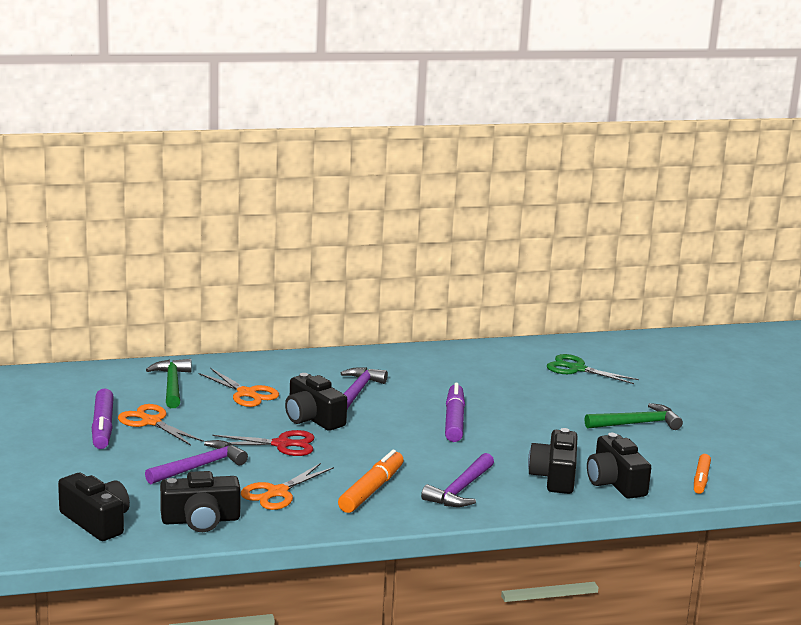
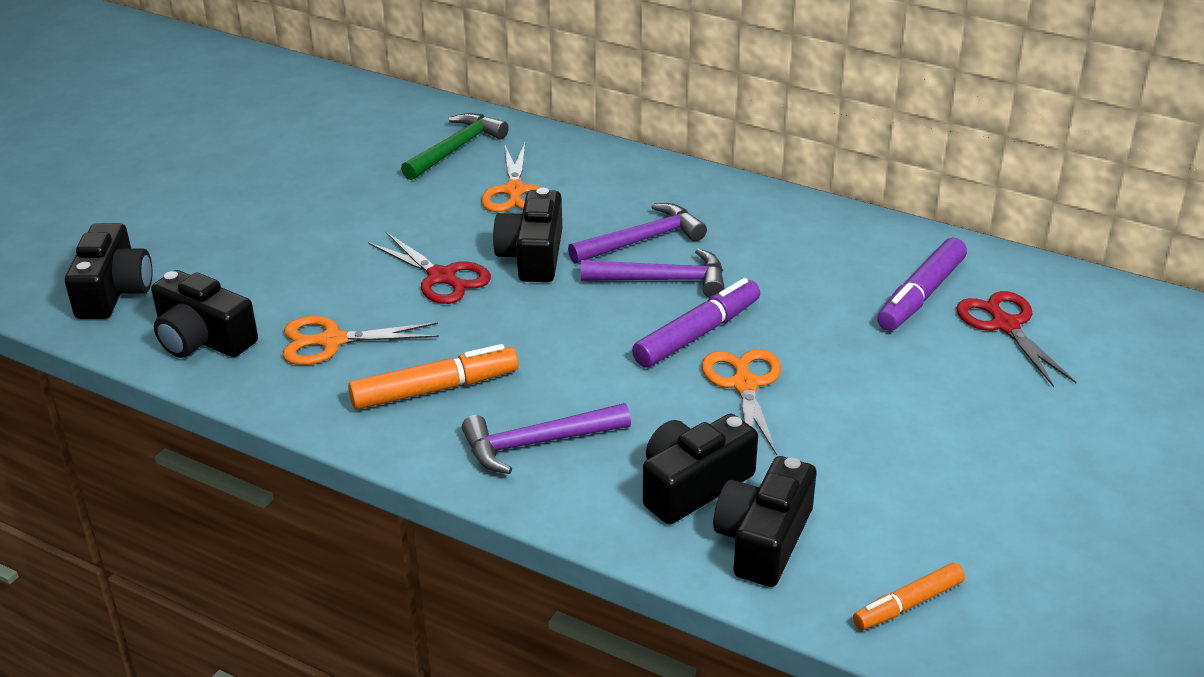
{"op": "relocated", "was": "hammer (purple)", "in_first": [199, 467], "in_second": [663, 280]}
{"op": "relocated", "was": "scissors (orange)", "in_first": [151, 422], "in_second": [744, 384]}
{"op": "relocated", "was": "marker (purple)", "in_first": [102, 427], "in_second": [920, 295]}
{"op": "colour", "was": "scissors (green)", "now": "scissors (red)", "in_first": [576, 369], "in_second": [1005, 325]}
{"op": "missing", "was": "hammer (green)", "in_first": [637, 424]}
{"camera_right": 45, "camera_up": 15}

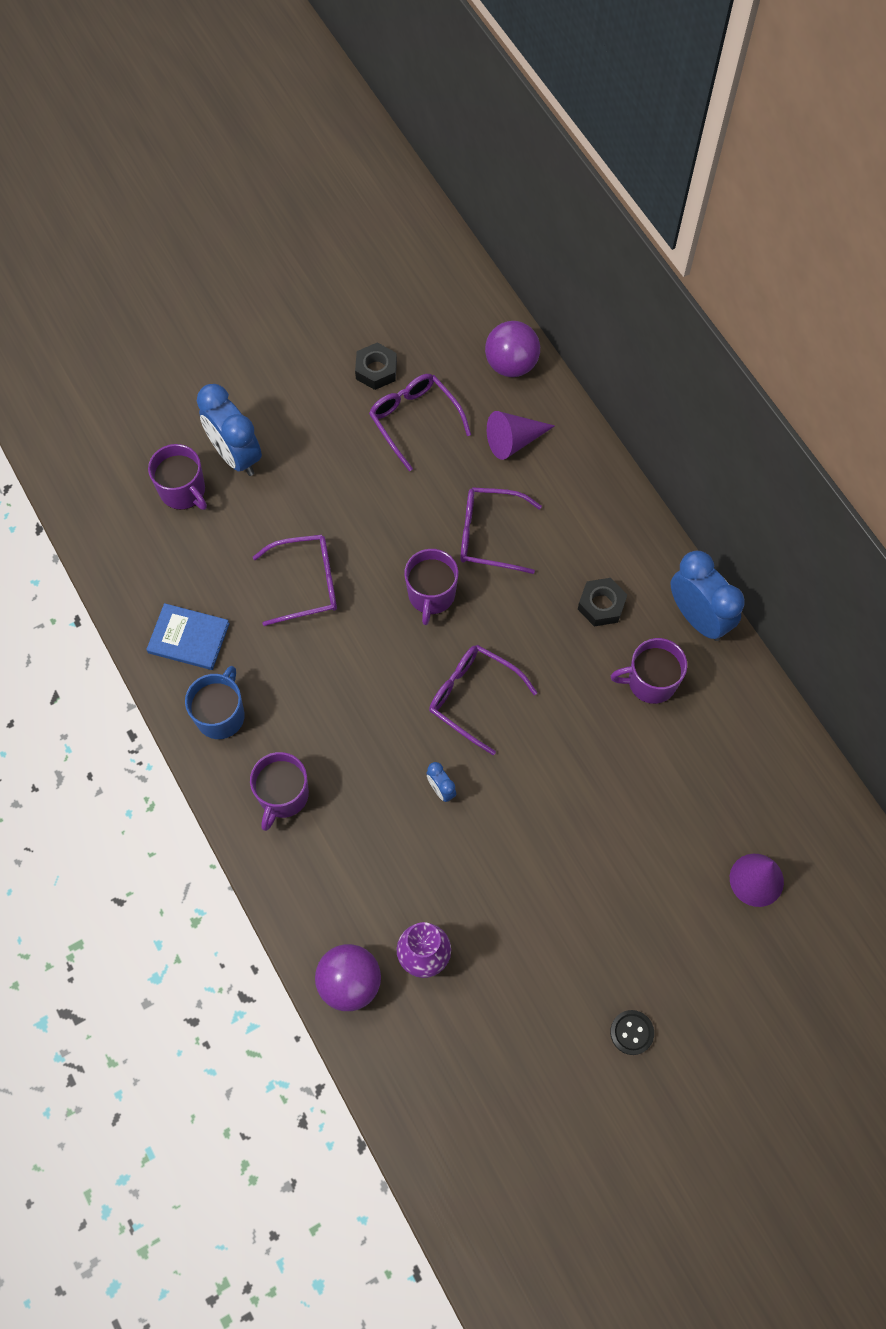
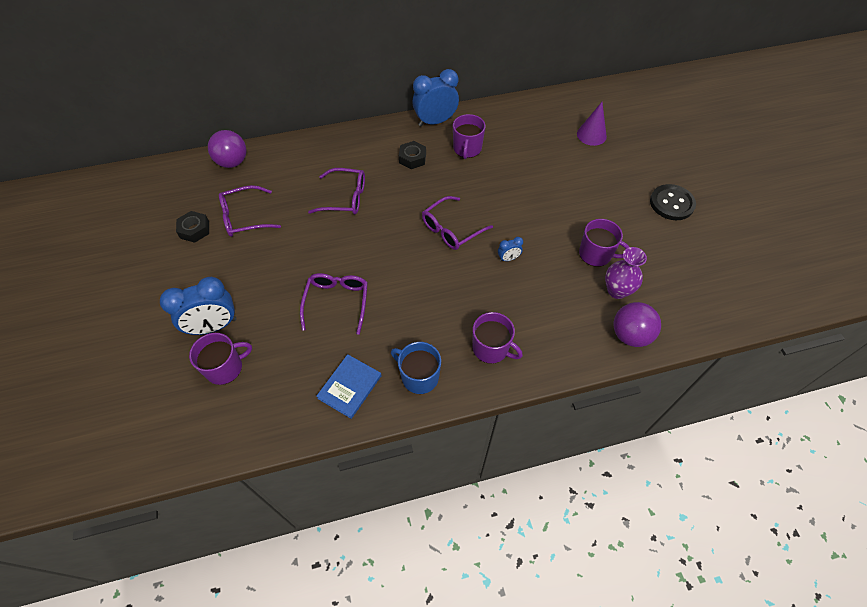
{"op": "spun", "was": "glasses (purple)", "in_first": [489, 535], "in_second": [345, 198], "clockwise": -105}
{"op": "relocated", "was": "mug (purple)", "in_first": [431, 595], "in_second": [596, 254]}
{"op": "size", "was": "button (black)", "in_first": [631, 1032], "in_second": [671, 203], "ratio": 1.74}
{"op": "missing", "was": "cone (purple)", "in_first": [514, 441]}
{"camera_right": -75, "camera_up": -10}

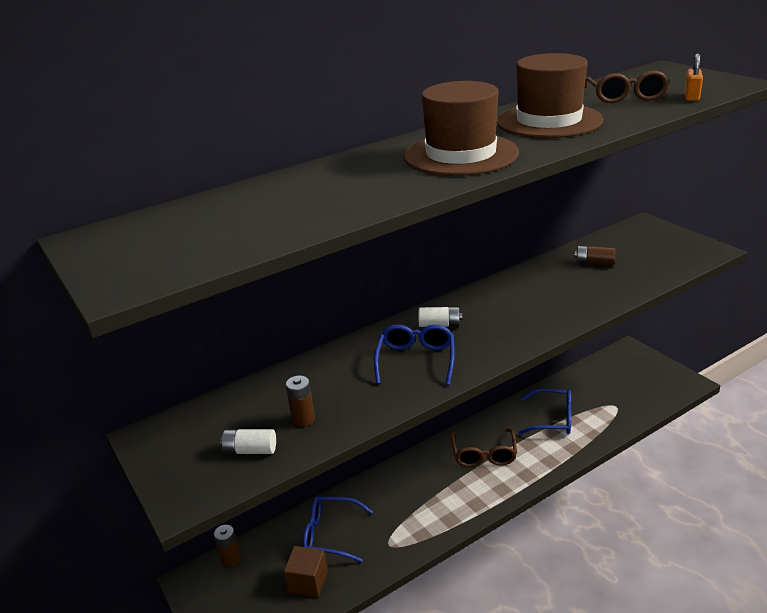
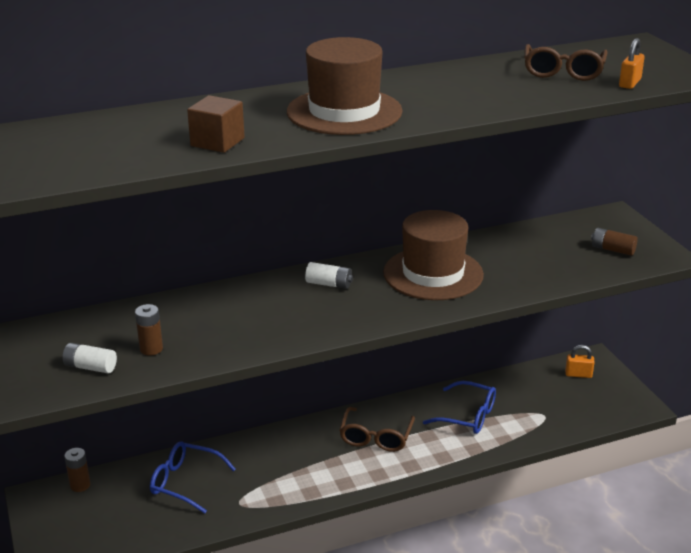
{"op": "relocated", "was": "cube (brown)", "in_first": [308, 582], "in_second": [217, 142]}
{"op": "relocated", "was": "hat (brown)", "in_first": [549, 121], "in_second": [433, 274]}
{"op": "appeared", "now": "padlock (orange)", "in_second": [578, 374]}
{"op": "relocated", "was": "battery (brown)", "in_first": [594, 263], "in_second": [612, 250]}
{"op": "missing", "was": "glasses (blue)", "in_first": [416, 360]}
{"camera_right": 10, "camera_up": 0}

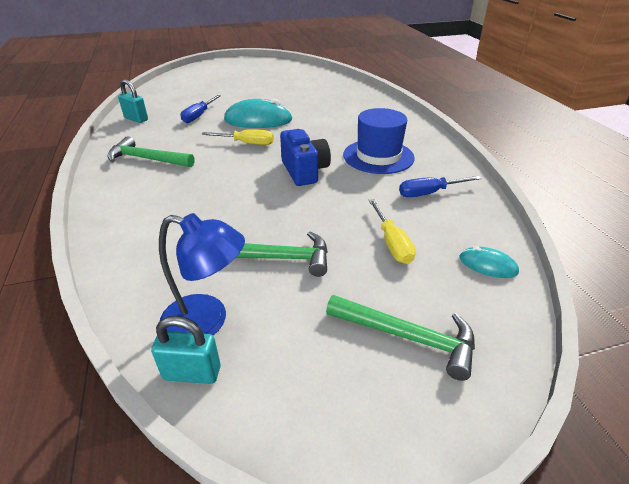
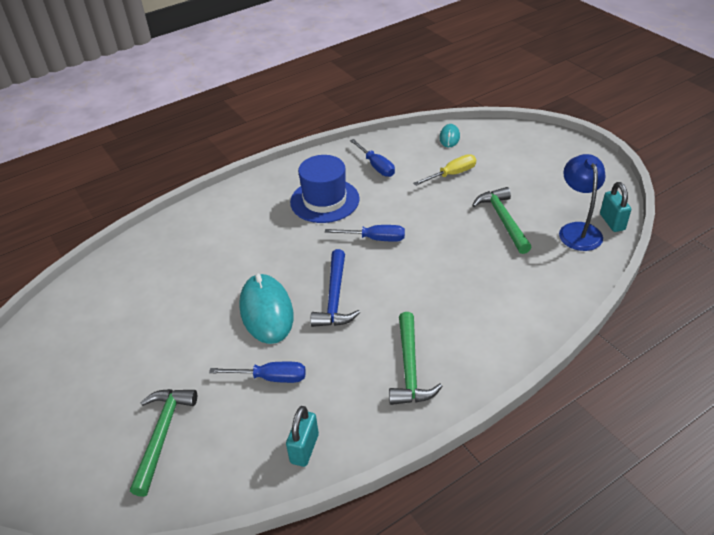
{"op": "relocated", "was": "hammer (green)", "in_first": [408, 337], "in_second": [162, 434]}
{"op": "exchanged", "was": "screwdriver (yellow)", "now": "hammer (blue)", "in_first": [247, 143], "in_second": [335, 298]}
{"op": "exchanged", "was": "camera (blue)", "now": "screwdriver (blue)", "in_first": [304, 171], "in_second": [375, 239]}
{"camera_right": -105, "camera_up": 5}

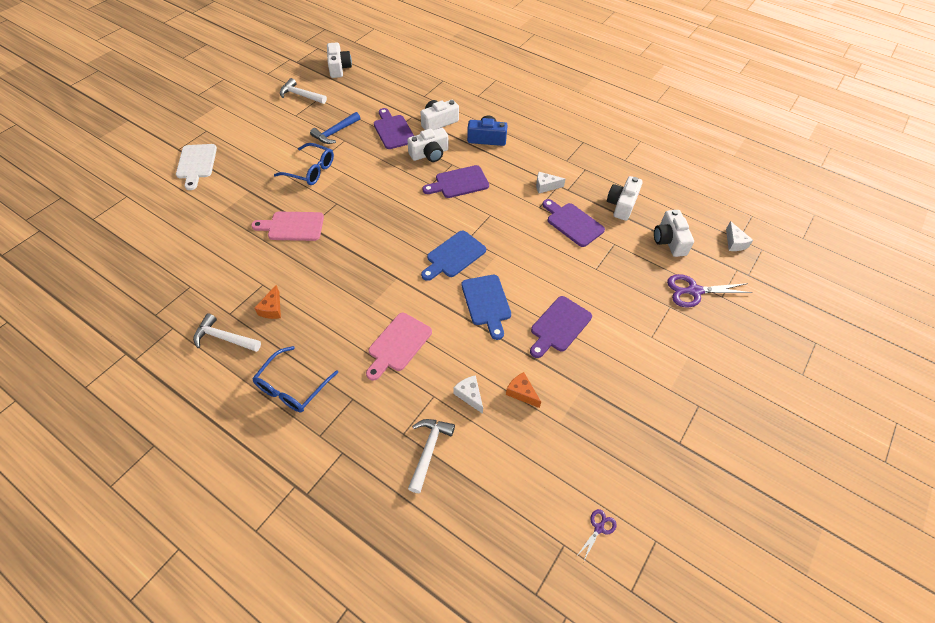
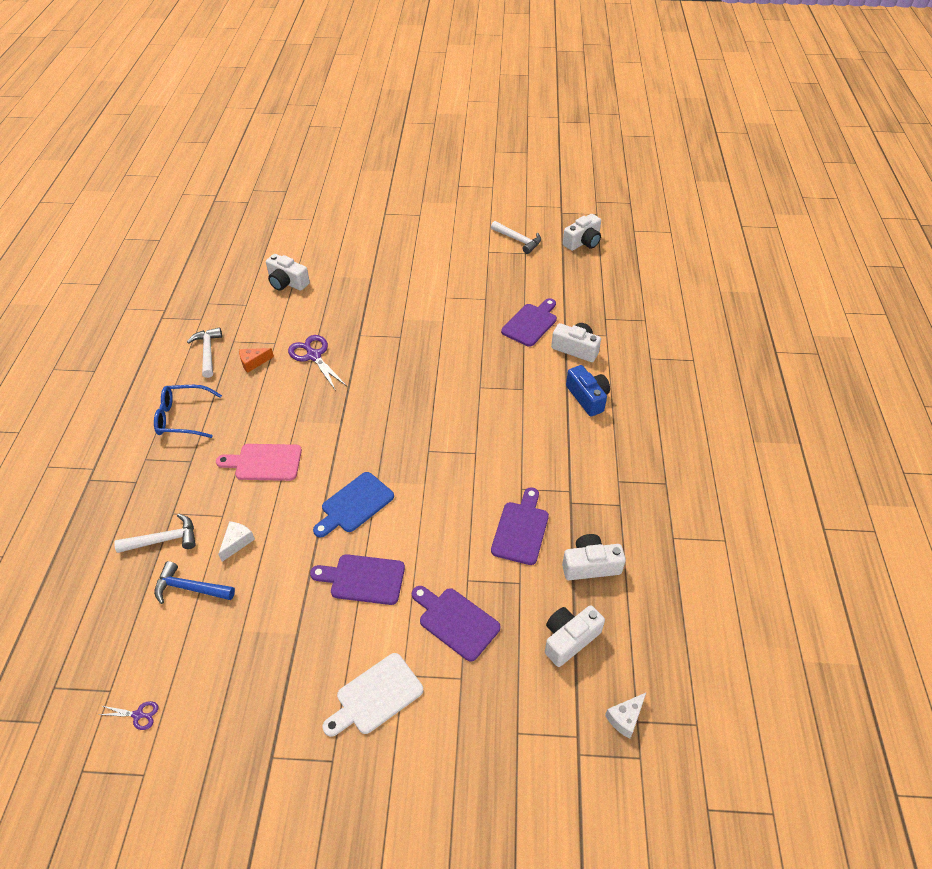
{"op": "relocated", "was": "hammer (blue)", "in_first": [335, 132], "in_second": [190, 588]}
{"op": "relocated", "was": "camera (white)", "in_first": [429, 154], "in_second": [287, 282]}
{"op": "relocated", "was": "scissors (purple)", "in_first": [694, 291], "in_second": [314, 356]}
{"op": "relocated", "was": "cutting board (white)", "in_first": [196, 164], "in_second": [375, 696]}
{"op": "relocated", "was": "cutting board (purple)", "in_first": [459, 183], "in_second": [456, 621]}
{"op": "spun", "was": "hammer (white)", "in_first": [301, 95], "in_second": [518, 240], "clockwise": 135}
{"op": "missing", "was": "cutting board (pink)", "in_first": [292, 226]}
{"op": "missing", "was": "glasses (blue)", "in_first": [310, 170]}
{"op": "missing", "was": "cutting board (blue)", "in_first": [454, 256]}
{"op": "missing", "was": "cheese (orange)", "in_first": [521, 393]}
{"op": "missing", "was": "cheese (white)", "in_first": [545, 186]}
{"camera_right": 60, "camera_up": -5}

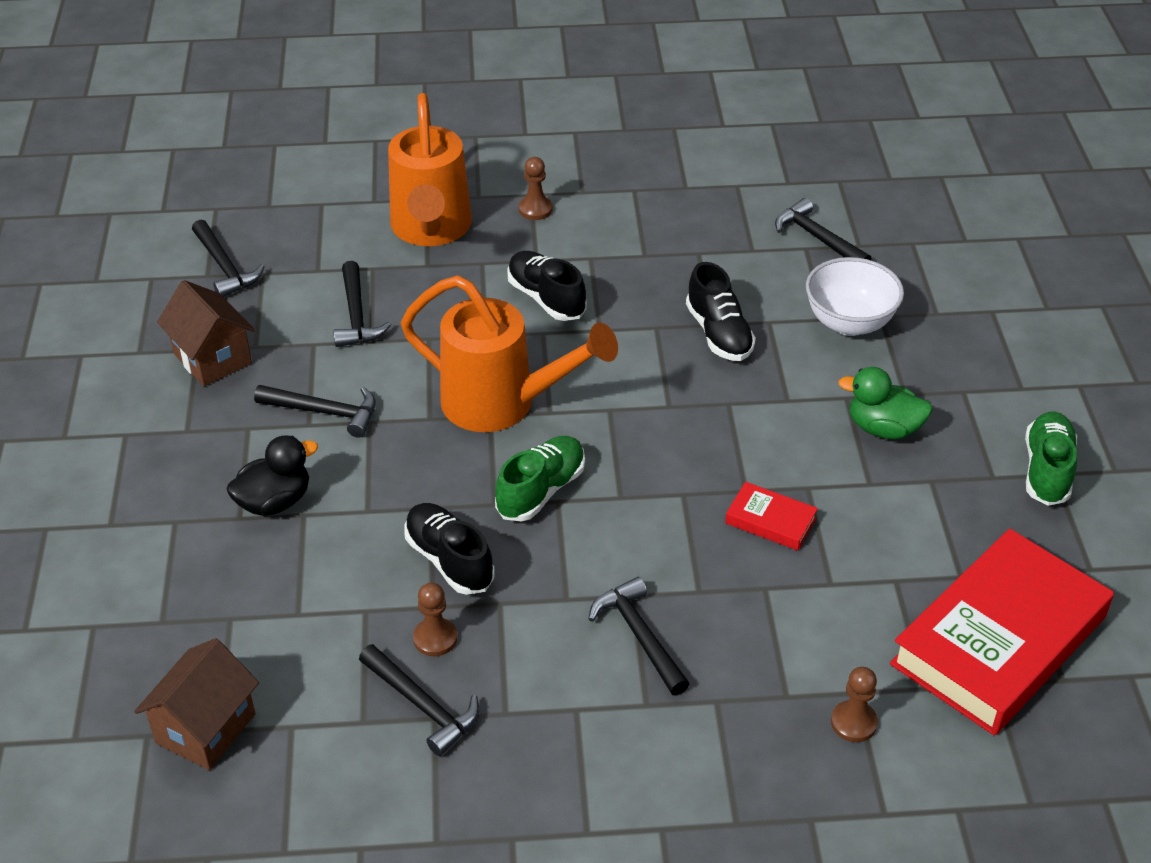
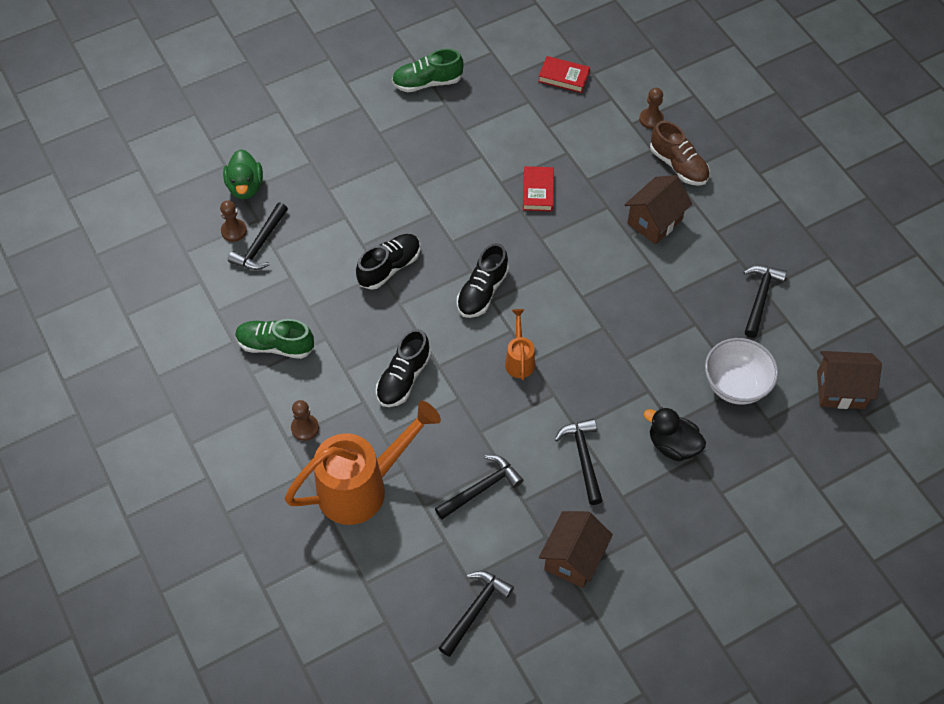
{"op": "relocated", "was": "pawn (brown)", "in_first": [435, 638], "in_second": [234, 231]}
{"op": "relocated", "was": "duck (green)", "in_first": [883, 428], "in_second": [245, 187]}
{"op": "relocated", "was": "shoe (green)", "in_first": [541, 491], "in_second": [275, 345]}
{"op": "relocated", "was": "shoe (black)", "in_first": [449, 560], "in_second": [482, 292]}
{"op": "size", "was": "watering can (orange)", "in_first": [502, 404], "in_second": [519, 360], "ratio": 0.47}
{"op": "size", "was": "book (red)", "in_first": [999, 640], "in_second": [563, 77], "ratio": 0.42}
{"op": "exchanged", "was": "hammer (black)", "now": "house (brown)", "in_first": [639, 636], "in_second": [654, 222]}
{"op": "appeared", "now": "shoe (brown)", "in_second": [678, 165]}
{"op": "relocated", "was": "bowl (white)", "in_first": [849, 323], "in_second": [735, 385]}
{"camera_right": -115, "camera_up": 15}

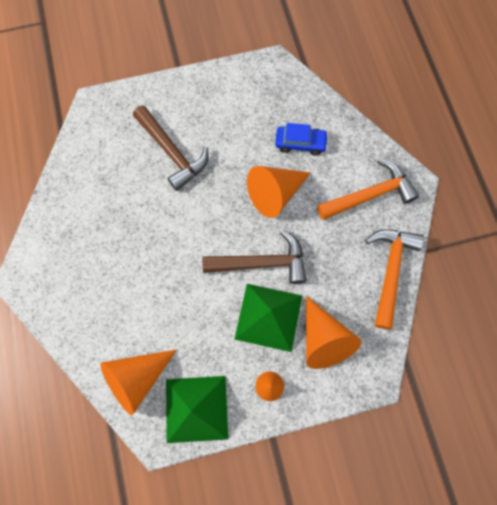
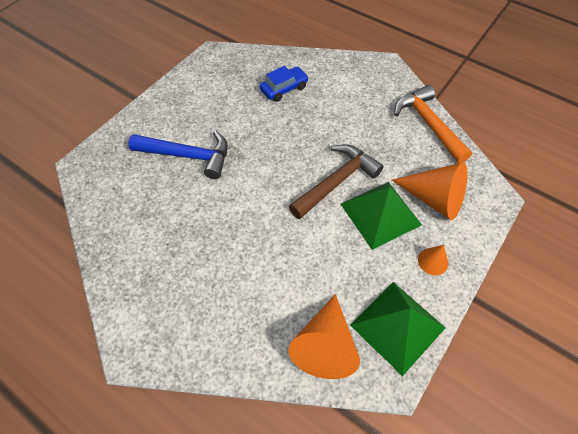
{"op": "colour", "was": "hammer (brown)", "now": "hammer (blue)", "in_first": [172, 152], "in_second": [188, 156]}
{"op": "missing", "was": "cone (orange)", "in_first": [275, 194]}
{"op": "missing", "was": "hammer (orange)", "in_first": [370, 195]}
{"camera_right": -40, "camera_up": -15}

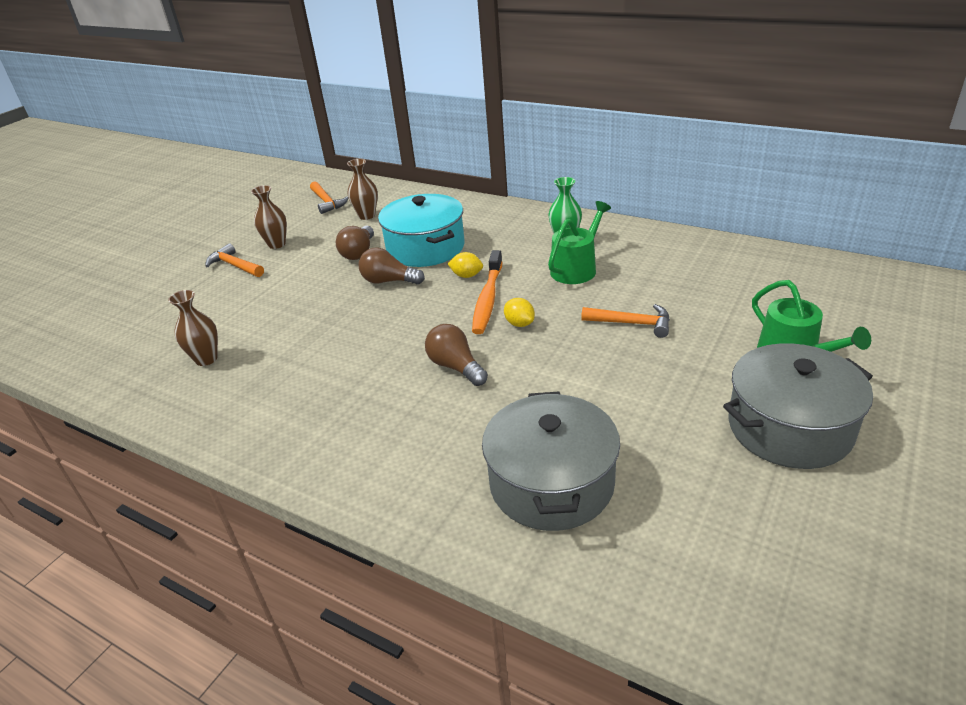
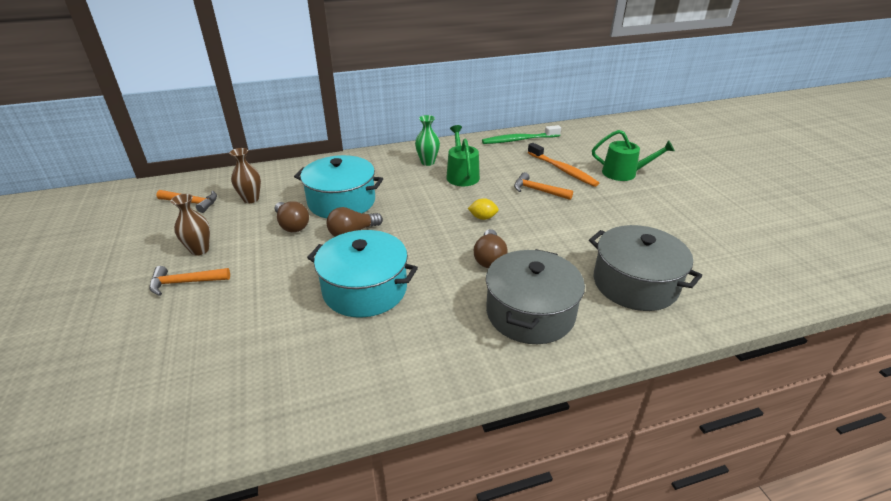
{"op": "appeared", "now": "pot (turquoise)", "in_second": [365, 289]}
{"op": "spun", "was": "light bulb (brown)", "in_first": [455, 367], "in_second": [489, 258], "clockwise": -90}
{"op": "appeared", "now": "toothbrush (green)", "in_second": [519, 140]}
{"op": "relocated", "was": "pot (grey)", "in_first": [789, 427], "in_second": [530, 313]}
{"op": "spun", "was": "hammer (orange)", "in_first": [632, 323], "in_second": [538, 190], "clockwise": -120}
{"op": "relocated", "was": "toothbrush (orange)", "in_first": [488, 298], "in_second": [562, 170]}
{"op": "missing", "was": "vase (brown)", "in_first": [206, 359]}
{"op": "missing", "was": "lemon (yellow)", "in_first": [466, 276]}
{"camera_right": -50, "camera_up": 0}

